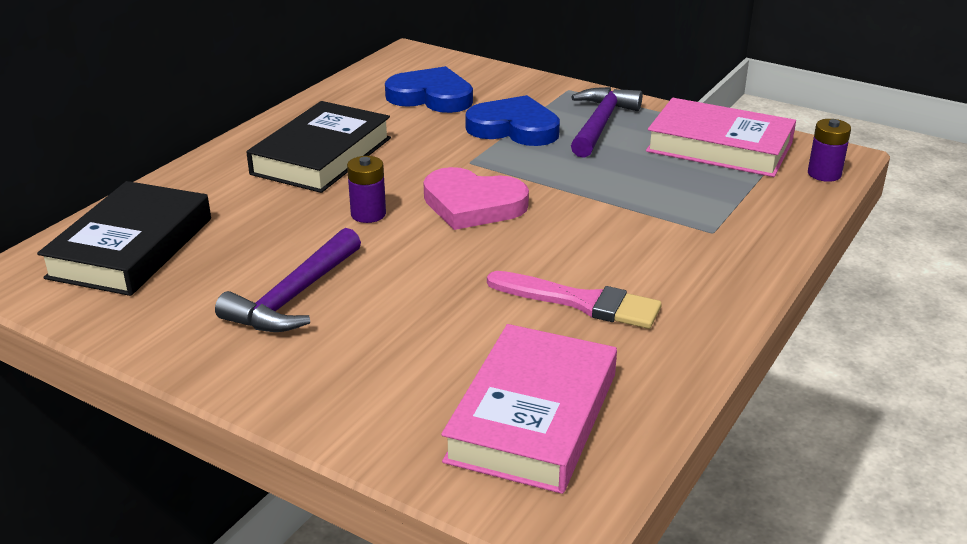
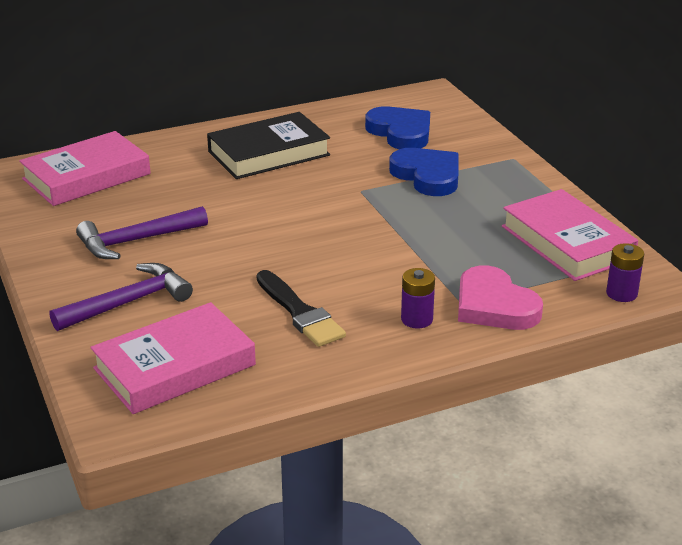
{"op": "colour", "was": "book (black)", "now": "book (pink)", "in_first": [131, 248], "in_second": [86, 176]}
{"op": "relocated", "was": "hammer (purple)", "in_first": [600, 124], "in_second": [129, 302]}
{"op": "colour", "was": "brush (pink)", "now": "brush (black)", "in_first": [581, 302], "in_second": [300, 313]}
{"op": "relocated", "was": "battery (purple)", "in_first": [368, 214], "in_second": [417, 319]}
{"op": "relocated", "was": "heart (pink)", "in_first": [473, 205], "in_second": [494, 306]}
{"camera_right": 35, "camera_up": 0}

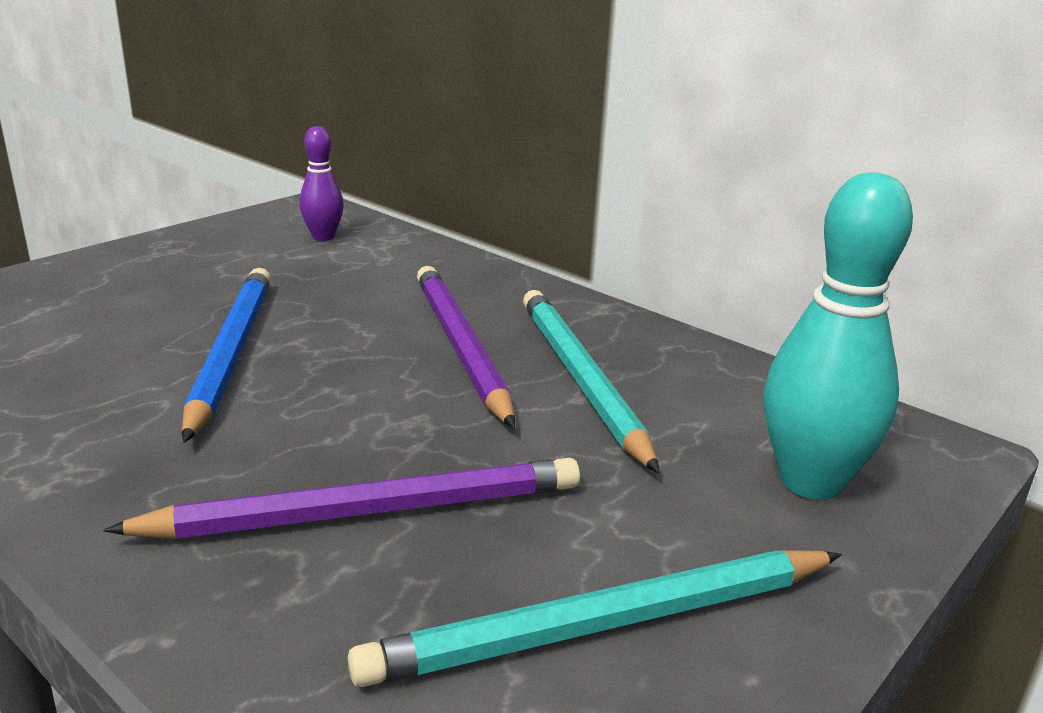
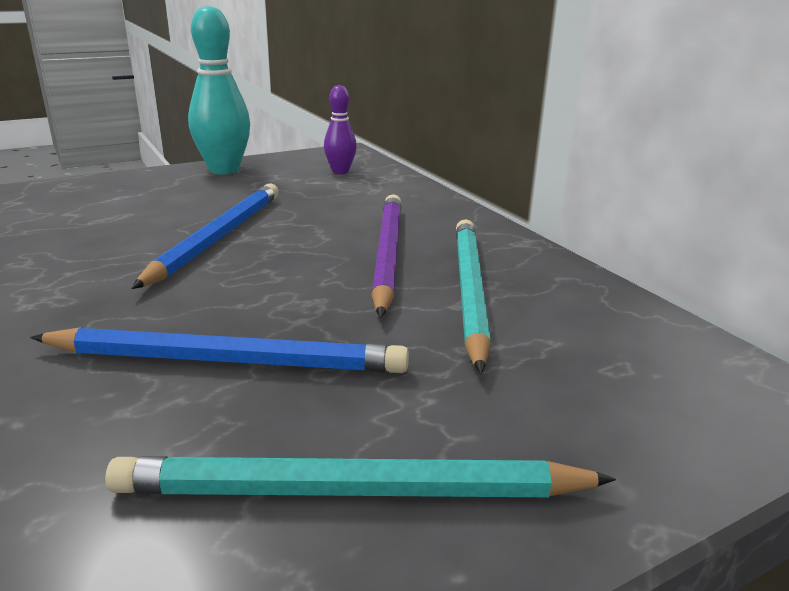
{"op": "colour", "was": "pencil (purple)", "now": "pencil (blue)", "in_first": [366, 512], "in_second": [226, 360]}
{"op": "relocated", "was": "bowling pin (turquoise)", "in_first": [810, 482], "in_second": [224, 170]}
{"camera_right": 20, "camera_up": 0}

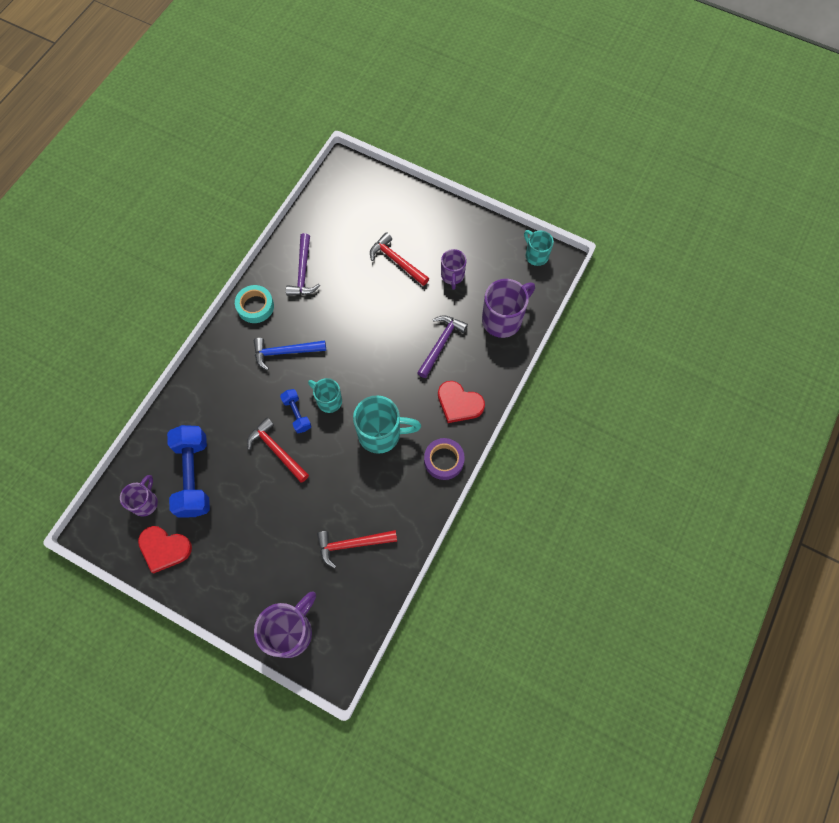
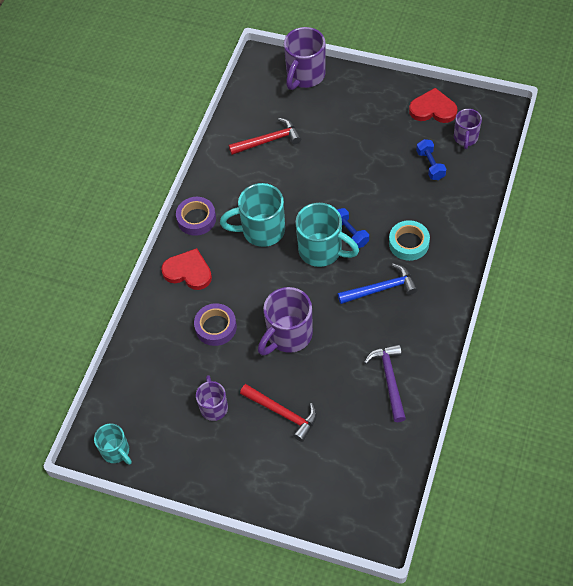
{"op": "exchanged", "was": "hammer (purple)", "now": "tape (purple)", "in_first": [440, 344], "in_second": [216, 327]}
{"op": "relocated", "was": "mug (purple)", "in_first": [503, 319], "in_second": [288, 335]}
{"op": "size", "was": "mug (turquoise)", "in_first": [328, 400], "in_second": [322, 251], "ratio": 1.65}
{"op": "relocated", "was": "tape (turquoise)", "in_first": [255, 306], "in_second": [409, 243]}
{"op": "size", "was": "dumbbell (blue)", "in_first": [193, 476], "in_second": [430, 165], "ratio": 0.51}
{"op": "missing", "was": "hammer (red)", "in_first": [277, 450]}
{"camera_right": 175, "camera_up": -10}

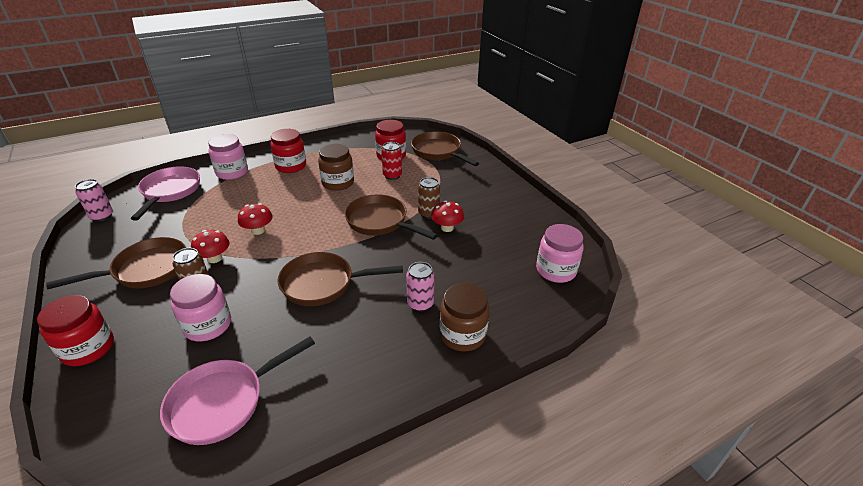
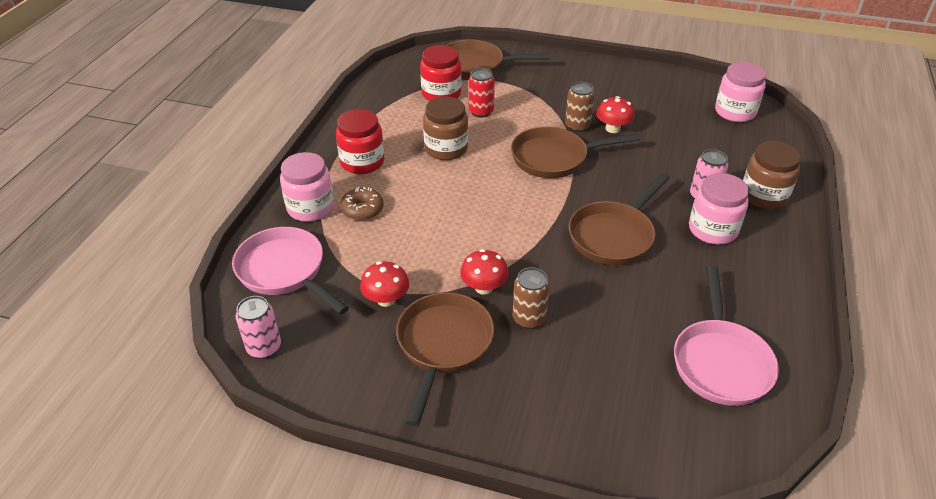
{"op": "appeared", "now": "donut (brown)", "in_second": [362, 209]}
{"op": "relocated", "was": "mushroom (red)", "in_first": [258, 230], "in_second": [386, 299]}
{"op": "relocated", "was": "jar (pink)", "in_first": [208, 325], "in_second": [712, 229]}
{"op": "missing", "was": "jar (red)", "in_first": [88, 348]}
{"camera_right": -45, "camera_up": 5}

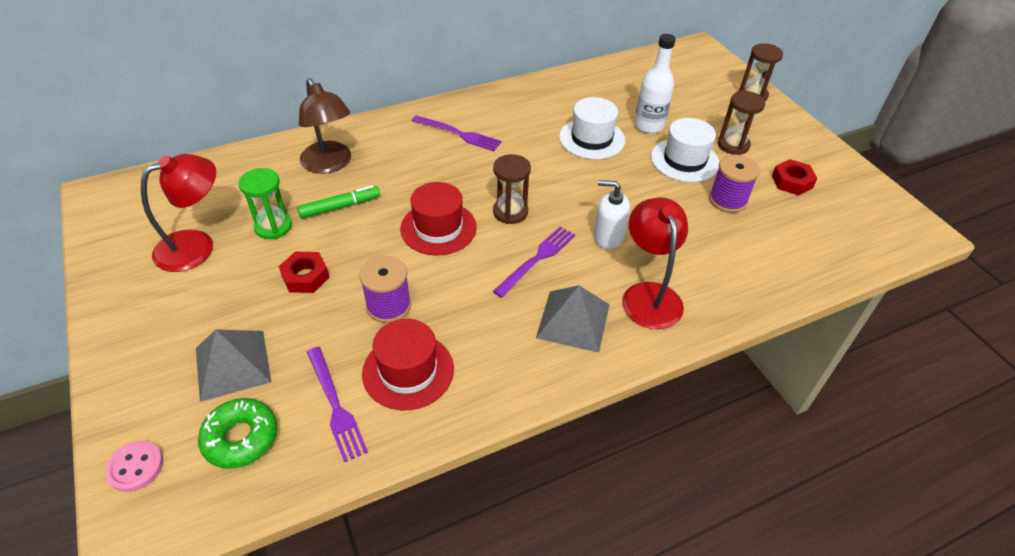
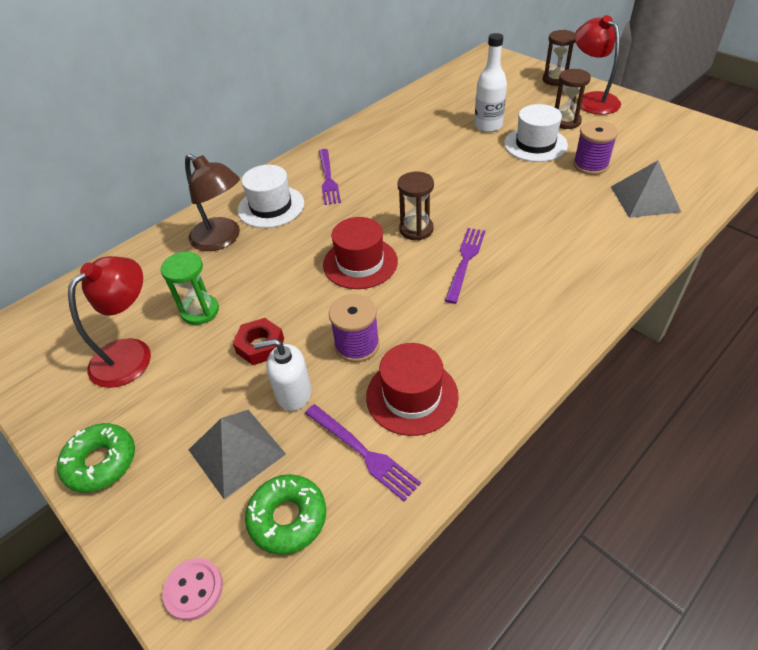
{"op": "appeared", "now": "donut (green)", "in_second": [101, 462]}
{"op": "relocated", "was": "hat (white)", "in_first": [592, 139], "in_second": [271, 207]}
{"op": "relocated", "was": "soap dispenser (white)", "in_first": [608, 237], "in_second": [293, 393]}
{"op": "spun", "was": "fork (purple)", "in_first": [459, 134], "in_second": [328, 178], "clockwise": 75}
{"op": "relocated", "was": "lamp (red)", "in_first": [649, 295], "in_second": [592, 100]}
{"op": "relocated", "was": "pyramid (grey)", "in_first": [573, 320], "in_second": [644, 199]}
{"op": "missing", "was": "marker (green)", "in_first": [340, 207]}
{"op": "missing", "was": "nut (red)", "in_first": [792, 182]}
{"camera_right": -15, "camera_up": 0}

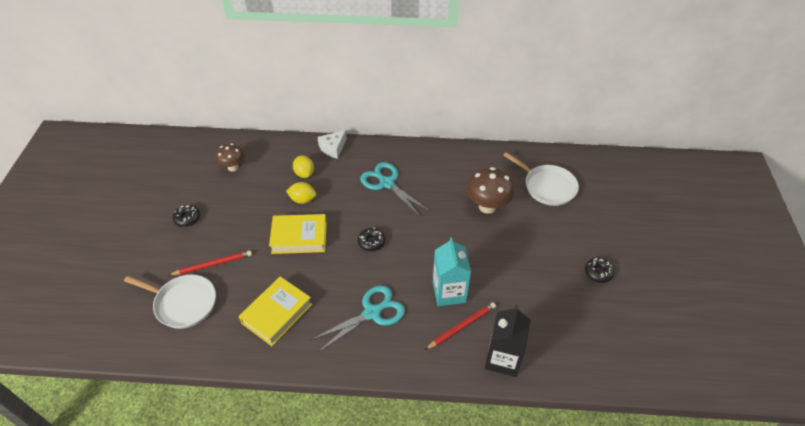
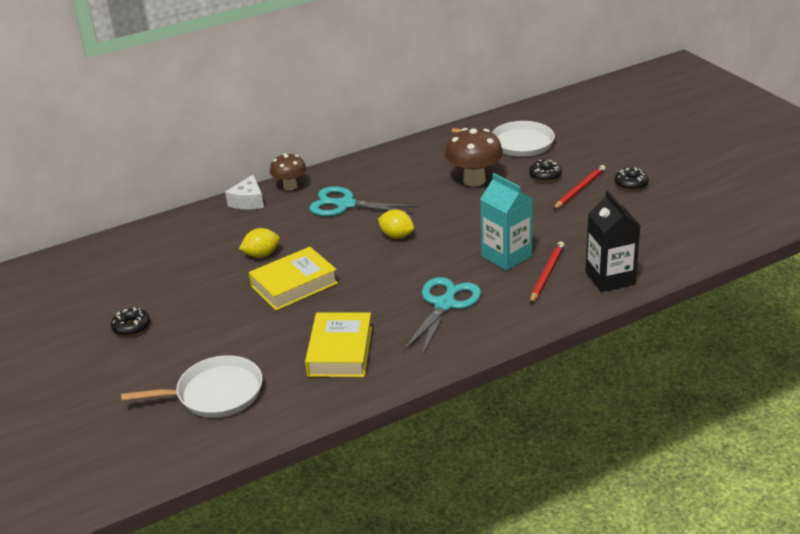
{"op": "relocated", "was": "mushroom (brown)", "in_first": [233, 167], "in_second": [290, 186]}
{"op": "relocated", "was": "lemon (yellow)", "in_first": [304, 173], "in_second": [396, 236]}
{"op": "relocated", "was": "donut (black)", "in_first": [371, 242], "in_second": [545, 175]}
{"op": "relocated", "was": "pencil (red)", "in_first": [213, 264], "in_second": [579, 189]}
{"camera_right": -30, "camera_up": -15}

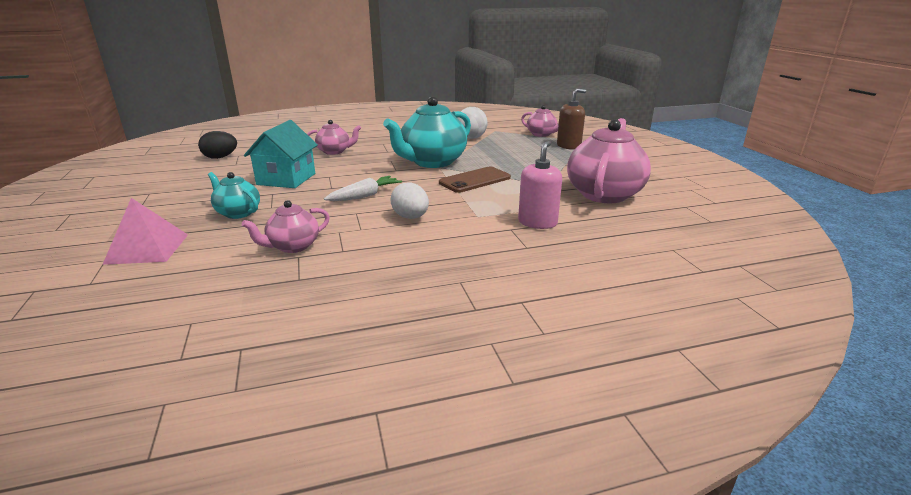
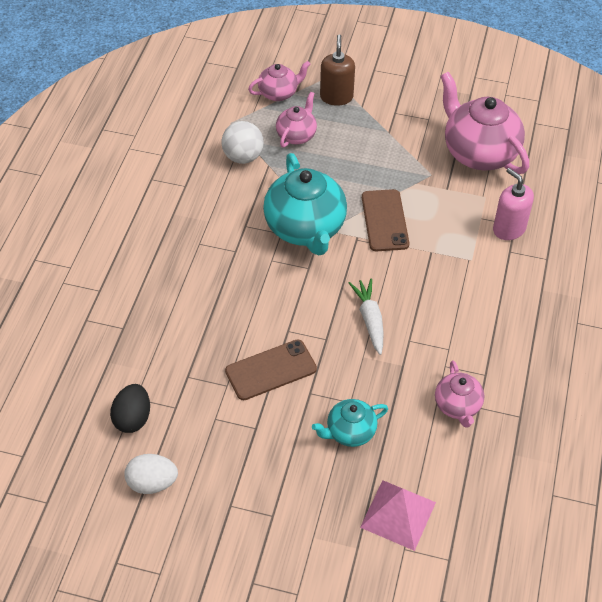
{"op": "relocated", "was": "egg (white)", "in_first": [410, 217], "in_second": [152, 483]}
{"op": "exchanged", "was": "house (turquoise)", "now": "phone (brown)", "in_first": [286, 179], "in_second": [271, 370]}
{"op": "relocated", "was": "teapot (pink)", "in_first": [334, 151], "in_second": [296, 135]}
{"camera_right": -60, "camera_up": 25}

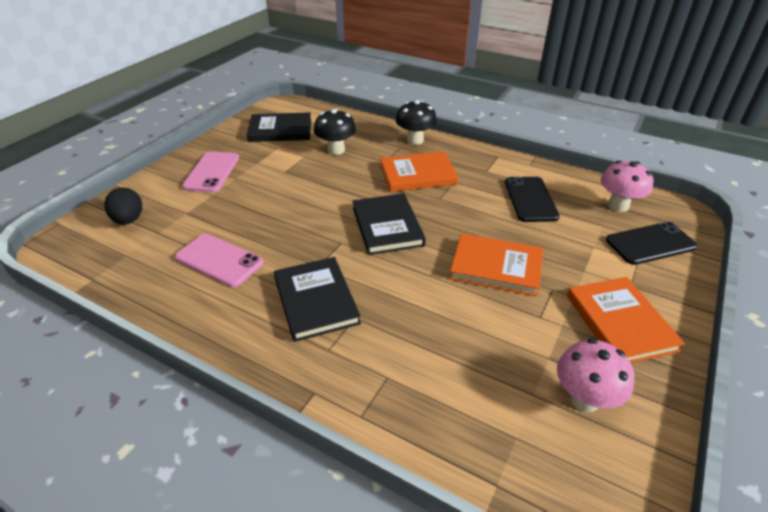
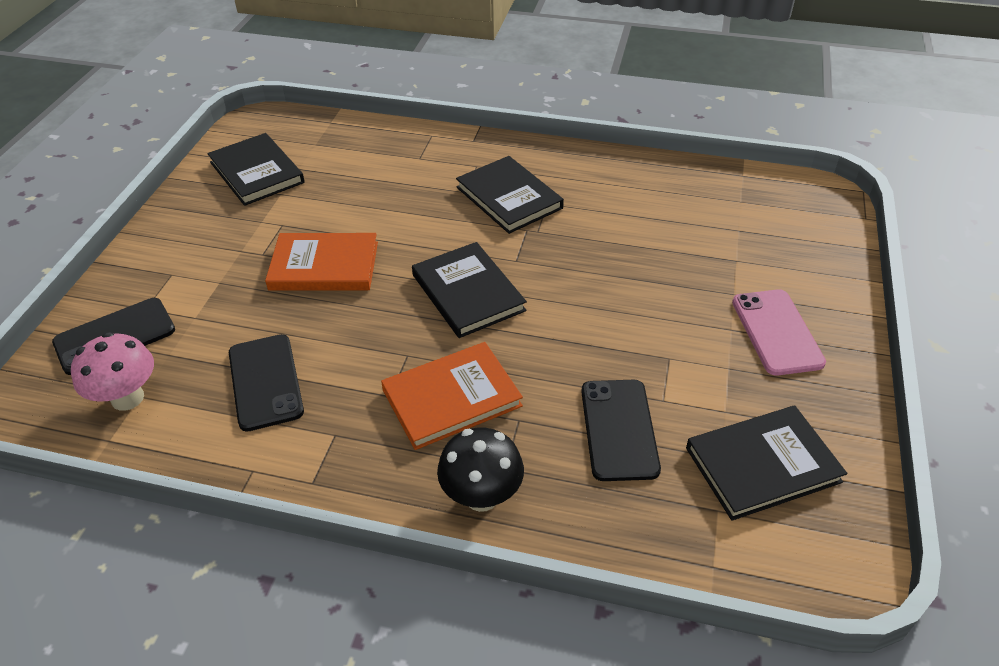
{"op": "exchanged", "was": "mushroom (pink)", "now": "book (black)", "in_first": [584, 399], "in_second": [257, 172]}
{"op": "exchanged", "was": "mushroom (black)", "now": "phone (black)", "in_first": [336, 150], "in_second": [618, 429]}
{"op": "missing", "was": "egg (black)", "in_first": [129, 220]}
{"op": "missing", "was": "phone (pink)", "in_first": [219, 260]}
{"op": "missing", "was": "book (orange)", "in_first": [620, 322]}
{"camera_right": 165, "camera_up": 5}

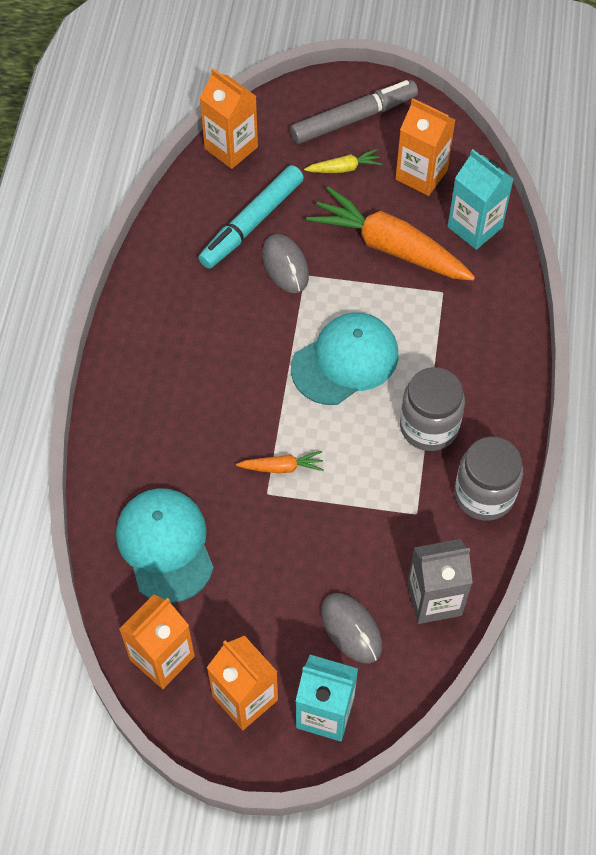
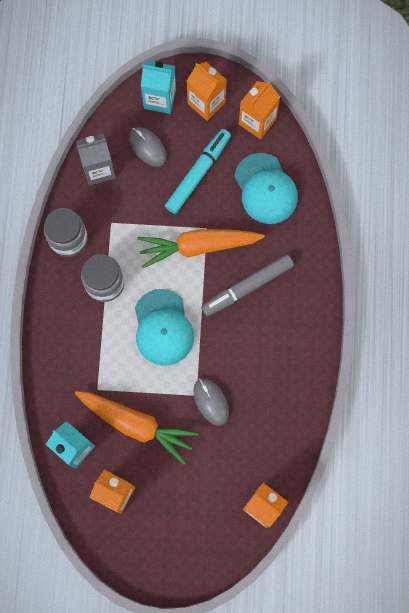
{"op": "spun", "was": "cap (turquoise)", "in_first": [345, 361], "in_second": [163, 327], "clockwise": -60}
{"op": "size", "was": "carrot (orange)", "in_first": [282, 467], "in_second": [198, 246], "ratio": 2.23}
{"op": "relocated", "was": "marker (turquoise)", "in_first": [252, 223], "in_second": [198, 173]}
{"op": "relocated", "was": "marker (grey)", "in_first": [353, 118], "in_second": [247, 287]}
{"op": "missing", "was": "carrot (yellow)", "in_first": [344, 168]}
{"camera_right": 175, "camera_up": 15}

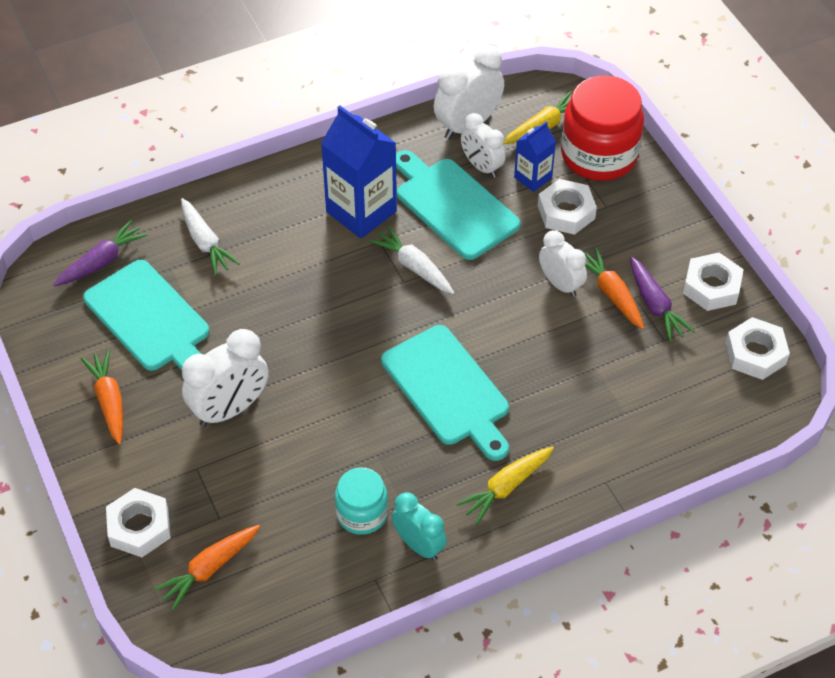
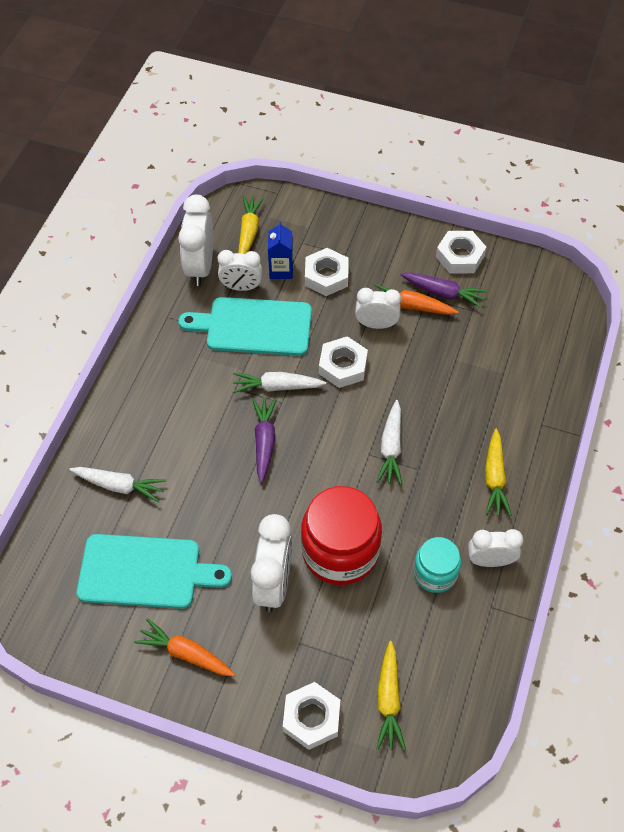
{"op": "relocated", "was": "carrot (purple)", "in_first": [102, 261], "in_second": [264, 441]}
{"op": "relocated", "was": "jar (red)", "in_first": [599, 155], "in_second": [340, 551]}
{"op": "relocated", "was": "nut (white)", "in_first": [755, 353], "in_second": [343, 366]}
{"op": "exchanged", "was": "cutting board (turquoise)", "now": "carrot (white)", "in_first": [448, 390], "in_second": [391, 447]}
{"op": "colour", "was": "carrot (orange)", "now": "carrot (yellow)", "in_first": [209, 569], "in_second": [388, 700]}
{"op": "colour", "was": "clock (turquoise)", "now": "clock (white)", "in_first": [419, 545], "in_second": [490, 561]}
{"op": "missing", "was": "carton (blue)", "in_first": [361, 211]}
{"camera_right": -45, "camera_up": 5}

